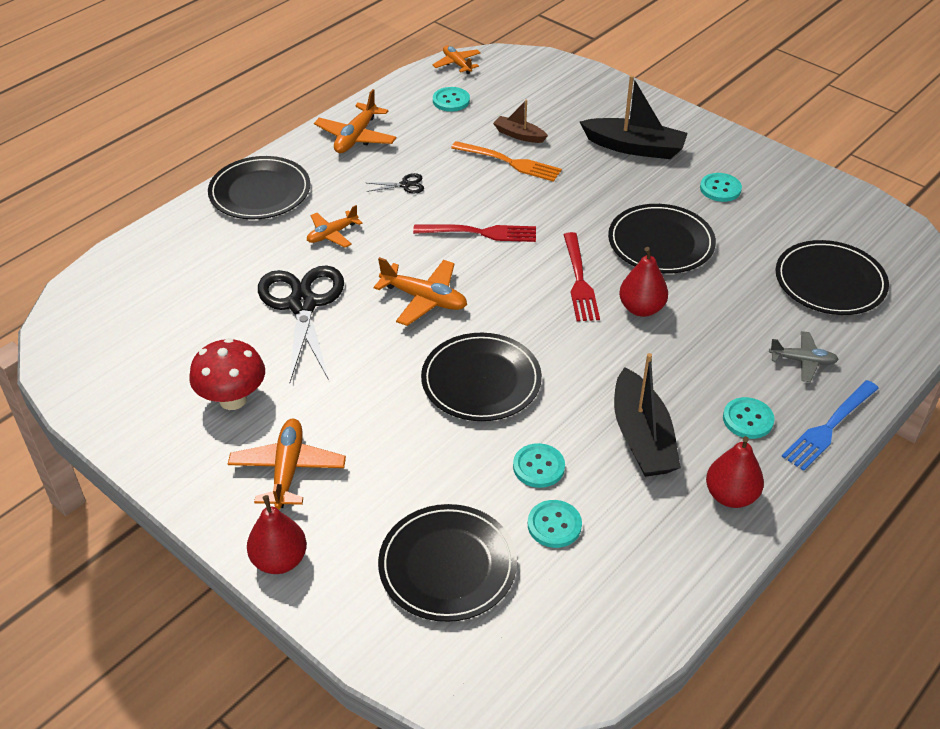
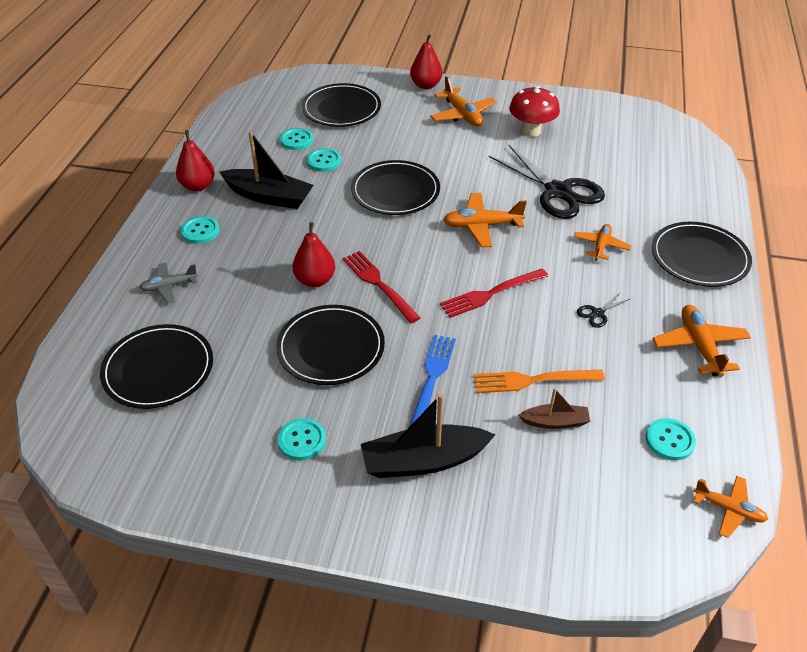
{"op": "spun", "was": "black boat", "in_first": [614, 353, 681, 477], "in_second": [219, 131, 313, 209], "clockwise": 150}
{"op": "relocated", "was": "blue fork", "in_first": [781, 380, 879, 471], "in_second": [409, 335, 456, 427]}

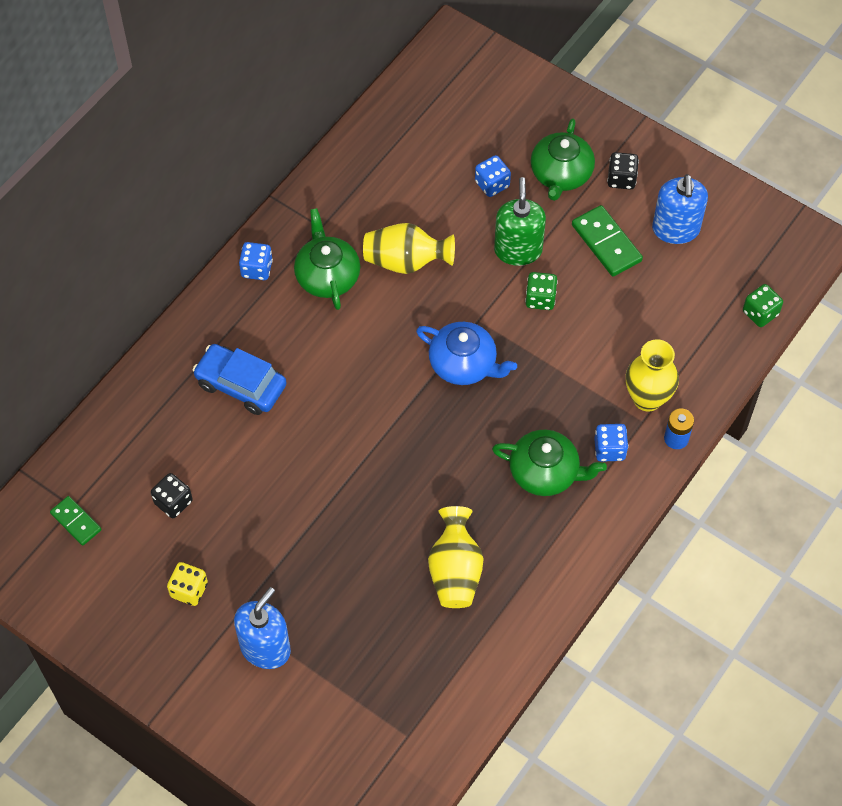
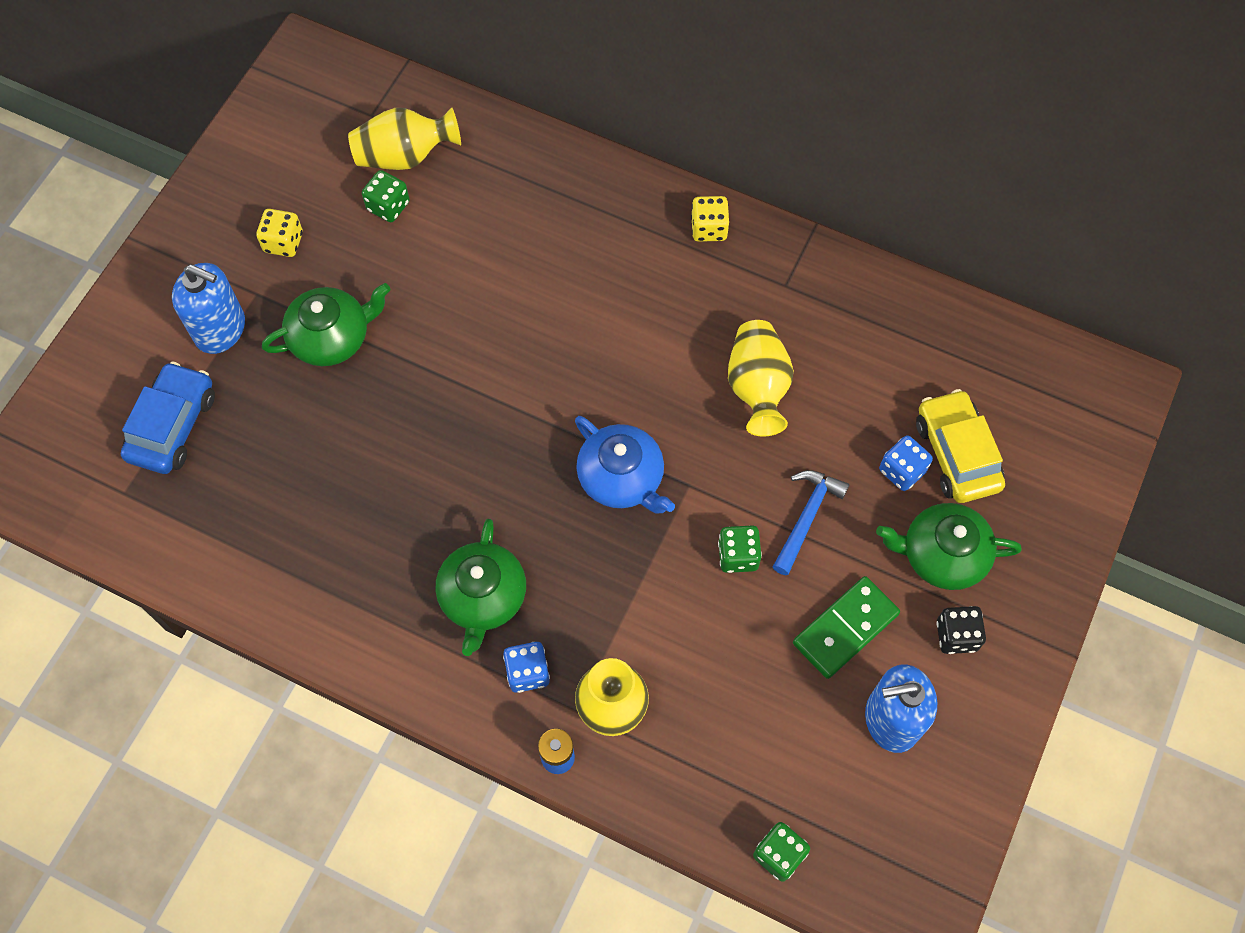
{"op": "relocated", "was": "blue car", "in_first": [192, 344, 287, 415], "in_second": [121, 362, 215, 474]}
{"op": "relocated", "was": "green teapot", "in_first": [294, 208, 360, 310], "in_second": [262, 283, 390, 366]}
{"op": "relocated", "was": "yellow vase", "in_first": [428, 506, 484, 608], "in_second": [348, 108, 461, 170]}
{"op": "colour", "was": "black dice", "now": "green dice", "in_first": [151, 473, 193, 518], "in_second": [362, 170, 410, 222]}
{"op": "spun", "was": "blue teapot", "in_first": [416, 322, 517, 385], "in_second": [575, 416, 675, 514], "clockwise": -60}
{"op": "colour", "was": "blue dice", "now": "yellow dice", "in_first": [239, 242, 273, 280], "in_second": [691, 196, 729, 242]}
{"op": "exchanged", "was": "green soap dispenser", "now": "blue hammer", "in_first": [494, 177, 546, 266], "in_second": [773, 470, 849, 575]}
{"op": "appeared", "now": "yellow car", "in_second": [916, 389, 1005, 503]}
{"op": "missing", "was": "green domino", "in_first": [50, 496, 102, 546]}

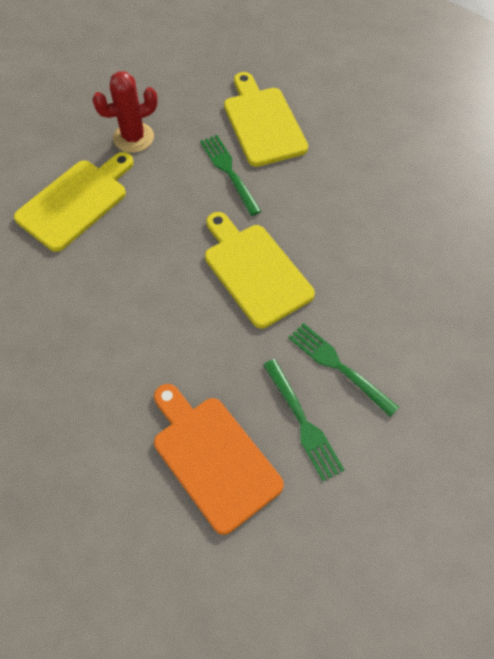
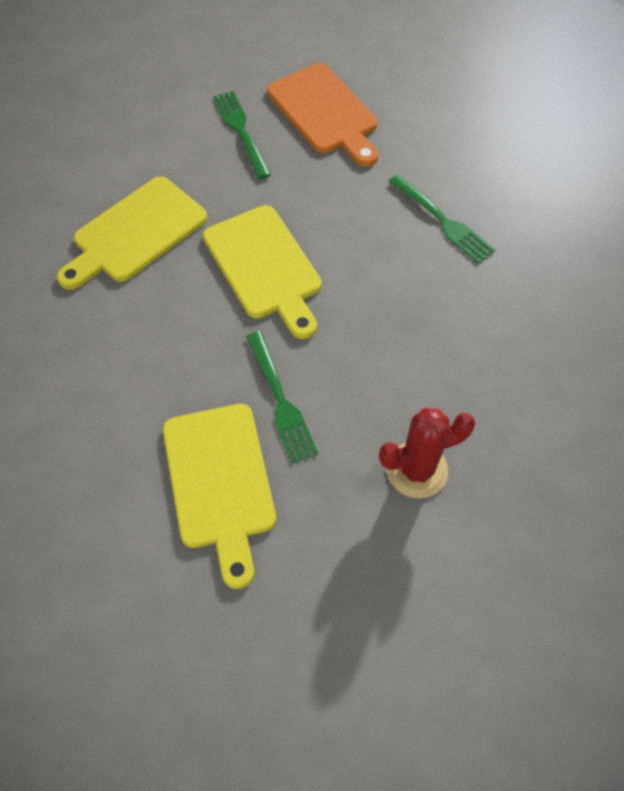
{"op": "relocated", "was": "yellow cutting board", "in_first": [14, 152, 134, 252], "in_second": [57, 176, 207, 290]}
{"op": "relocated", "was": "green fork", "in_first": [288, 323, 399, 417], "in_second": [388, 174, 495, 264]}

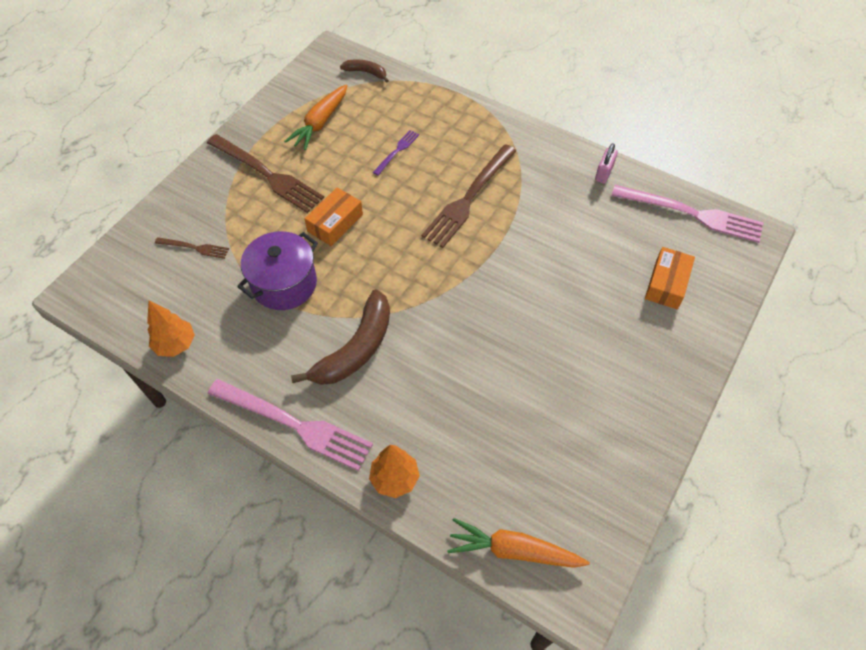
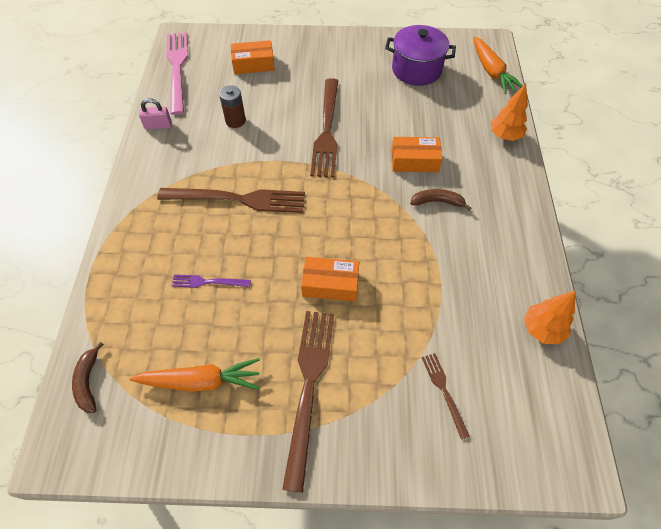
{"op": "appeared", "now": "brown battery", "in_second": [219, 85, 246, 128]}
{"op": "appeared", "now": "brown fork", "in_second": [310, 78, 338, 178]}
{"op": "relocated", "was": "purple pot", "in_first": [237, 231, 318, 310], "in_second": [385, 25, 456, 86]}
{"op": "appeared", "now": "orange box", "in_second": [391, 137, 442, 172]}
{"op": "size", "was": "brown banana", "in_first": [291, 289, 390, 385], "in_second": [410, 189, 471, 211], "ratio": 0.52}
{"op": "missing", "was": "pink fork", "in_first": [208, 379, 373, 471]}

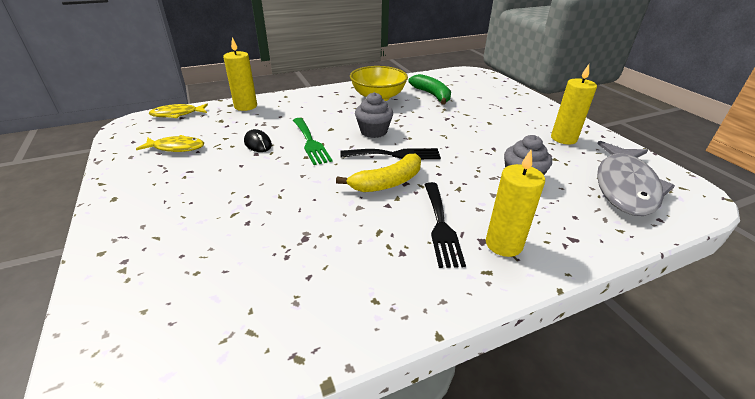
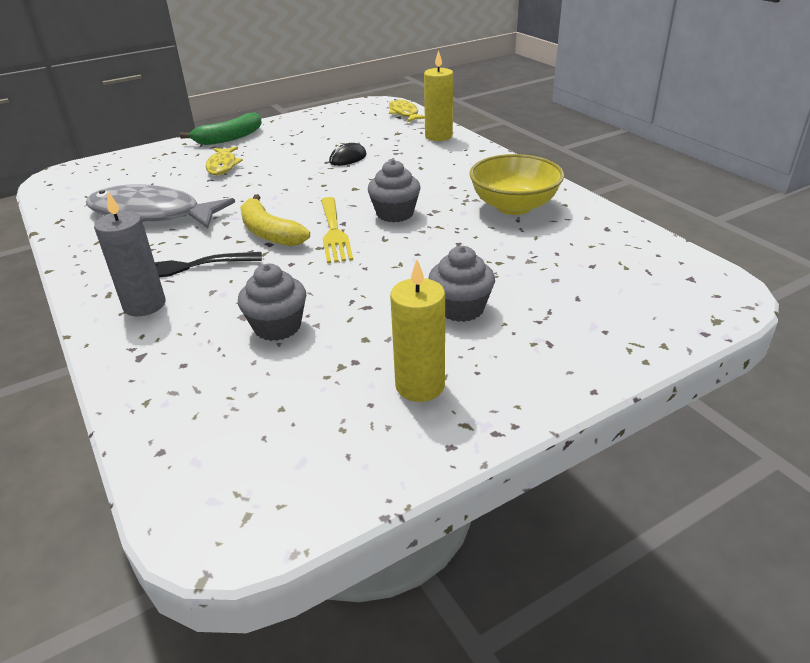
{"op": "relocated", "was": "grey fish", "in_first": [597, 141, 675, 216], "in_second": [86, 184, 235, 228]}
{"op": "colour", "was": "yellow candle", "now": "grey candle", "in_first": [486, 150, 545, 257], "in_second": [94, 192, 165, 316]}
{"op": "relocated", "was": "green banana", "in_first": [408, 74, 451, 105], "in_second": [179, 112, 262, 145]}
{"op": "relocated", "was": "yellow fish", "in_first": [136, 135, 204, 152], "in_second": [206, 146, 243, 175]}
{"op": "colour", "was": "black fork", "now": "yellow fork", "in_first": [340, 148, 441, 160], "in_second": [321, 197, 353, 263]}
{"op": "appeared", "now": "grey cupcake", "in_second": [429, 246, 495, 322]}
{"op": "missing", "was": "green fork", "in_first": [293, 118, 332, 165]}

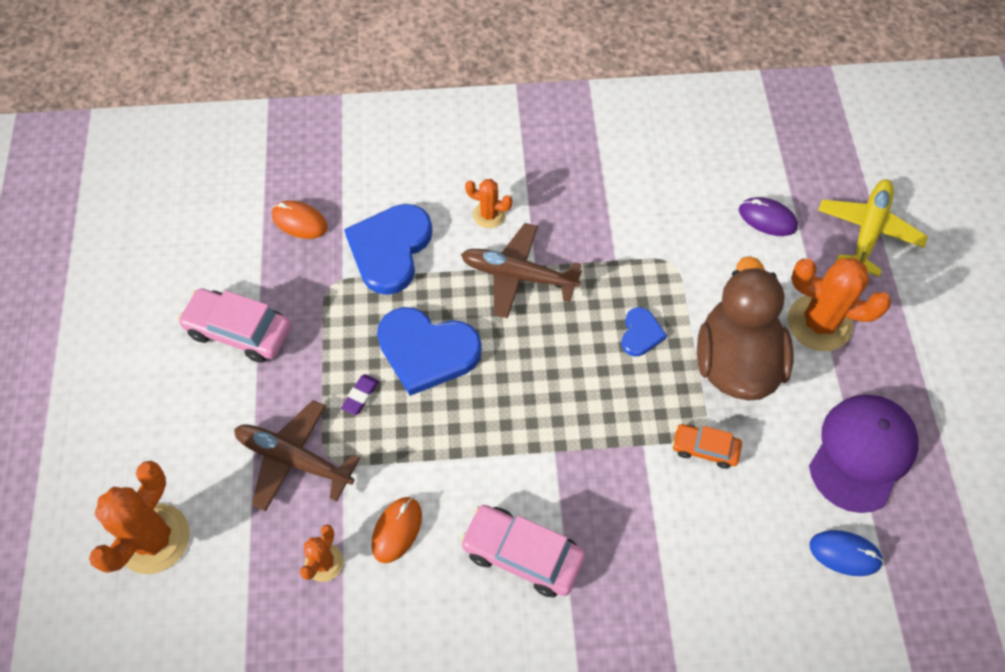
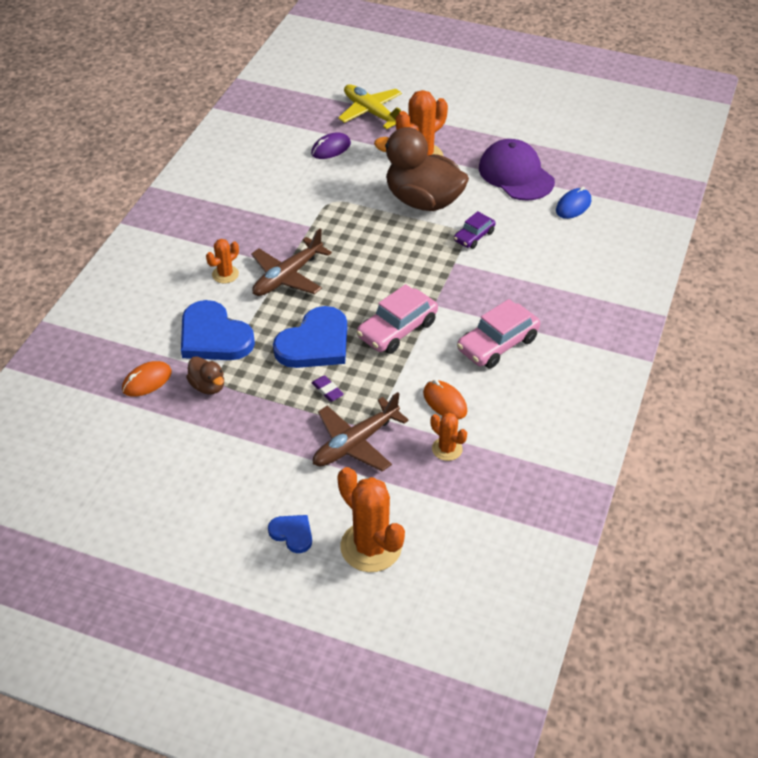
{"op": "appeared", "now": "brown duck", "in_second": [186, 356, 224, 395]}
{"op": "relocated", "was": "blue heart", "in_first": [621, 307, 667, 356], "in_second": [268, 515, 312, 553]}
{"op": "relocated", "was": "pink car", "in_first": [178, 288, 291, 363], "in_second": [357, 284, 438, 354]}
{"op": "colour", "was": "orange car", "now": "purple car", "in_first": [672, 424, 742, 469], "in_second": [454, 211, 496, 249]}

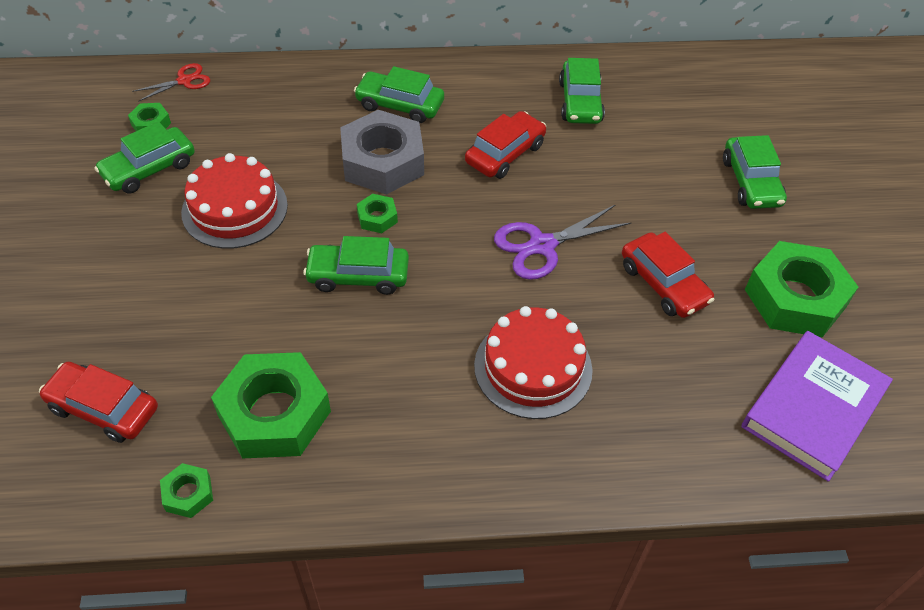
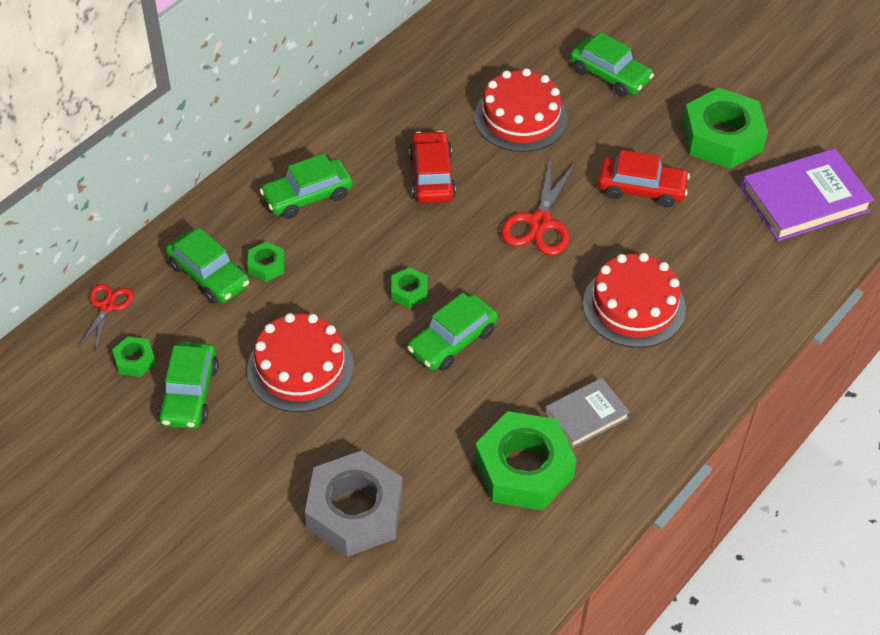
{"op": "relocated", "was": "green car", "in_first": [559, 58, 605, 124], "in_second": [166, 228, 250, 304]}
{"op": "relocated", "was": "green nut", "in_first": [160, 463, 213, 518], "in_second": [247, 242, 285, 281]}
{"op": "relocated", "was": "grey nut", "in_first": [340, 110, 424, 195], "in_second": [305, 450, 403, 557]}
{"op": "appeared", "now": "red cake", "in_second": [474, 68, 567, 152]}
{"op": "colour", "was": "purple scissors", "now": "red scissors", "in_first": [494, 204, 631, 280], "in_second": [501, 161, 576, 255]}
{"op": "appeared", "now": "grey book", "in_second": [545, 378, 630, 448]}
{"op": "spun", "was": "purple book", "in_first": [742, 331, 893, 482], "in_second": [741, 148, 874, 241], "clockwise": 75}
{"op": "missing", "was": "red car", "in_first": [39, 362, 158, 443]}

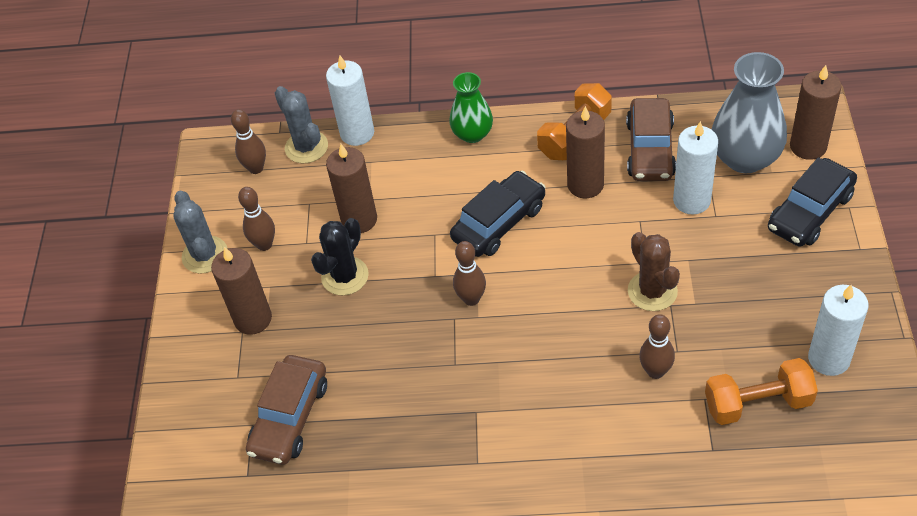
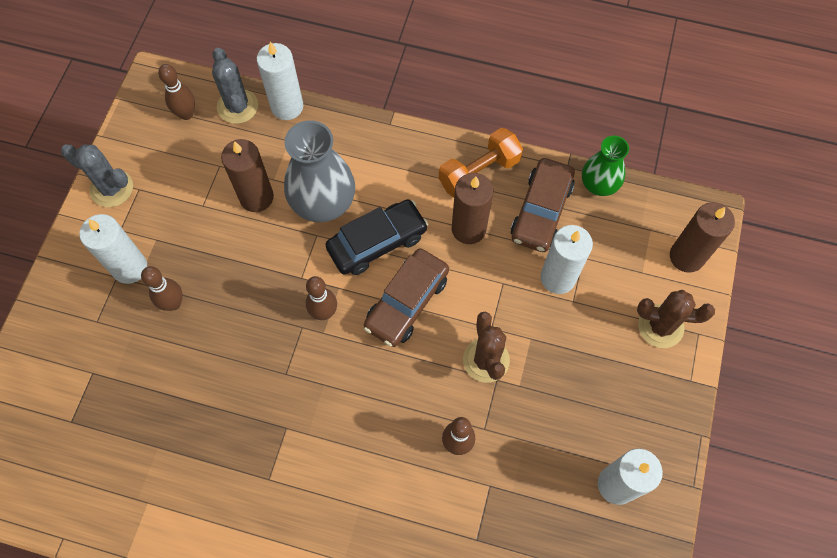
{"op": "spun", "was": "grey cactus", "in_first": [173, 191, 227, 274], "in_second": [61, 145, 133, 207], "clockwise": -60}
{"op": "colour", "was": "brown candle", "now": "white candle", "in_first": [211, 247, 272, 335], "in_second": [80, 214, 147, 284]}
{"op": "relocated", "was": "brown bowling pin", "in_first": [238, 187, 275, 251], "in_second": [141, 266, 183, 311]}
{"op": "relocated", "was": "grey vase", "in_first": [711, 52, 787, 173], "in_second": [284, 120, 355, 222]}
{"op": "relocated", "was": "brown car", "in_first": [246, 355, 327, 465], "in_second": [364, 248, 449, 347]}
{"op": "relocated", "was": "green vase", "in_first": [449, 72, 493, 143], "in_second": [582, 136, 629, 196]}
{"op": "exchanged", "was": "black car", "now": "brown cactus", "in_first": [768, 157, 857, 247], "in_second": [637, 290, 715, 348]}
{"op": "missing", "was": "black cactus", "in_first": [311, 218, 369, 295]}
{"op": "missing", "was": "orange dumbbell", "in_first": [705, 358, 818, 425]}

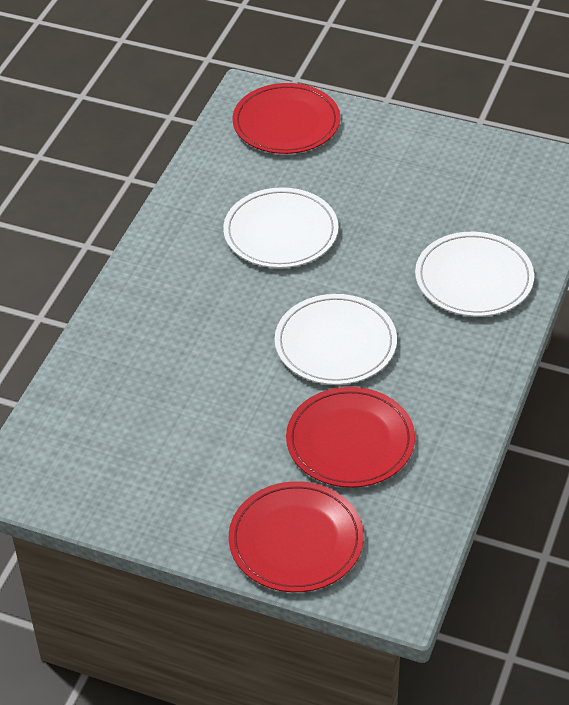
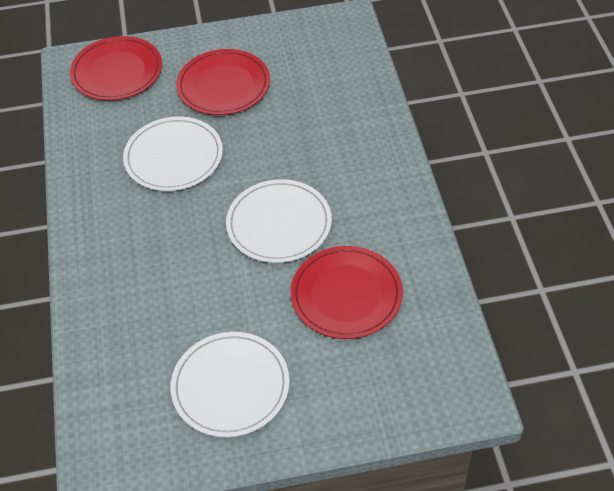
{"op": "relocated", "was": "white plate", "in_first": [415, 232, 534, 317], "in_second": [171, 332, 290, 437]}
{"op": "relocated", "was": "red plate", "in_first": [229, 481, 364, 592], "in_second": [176, 49, 270, 115]}

